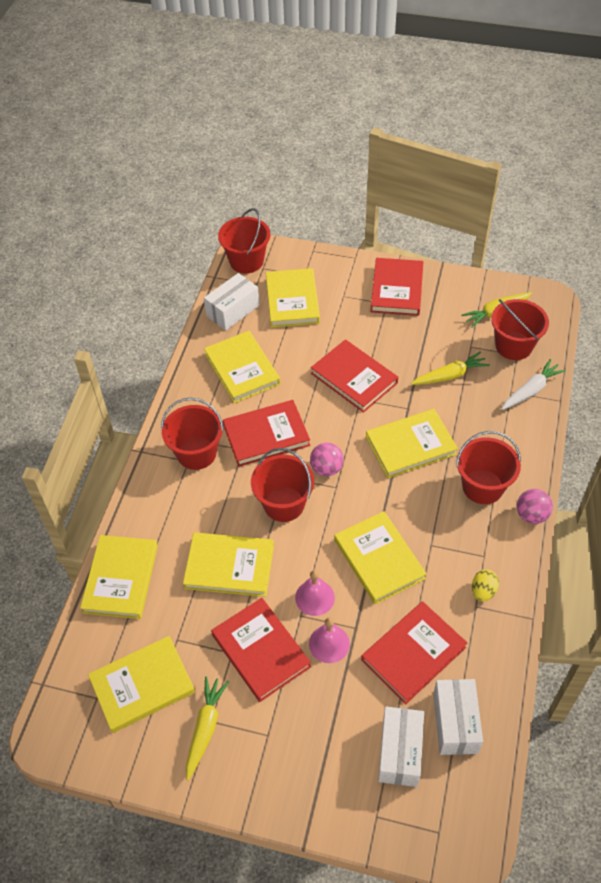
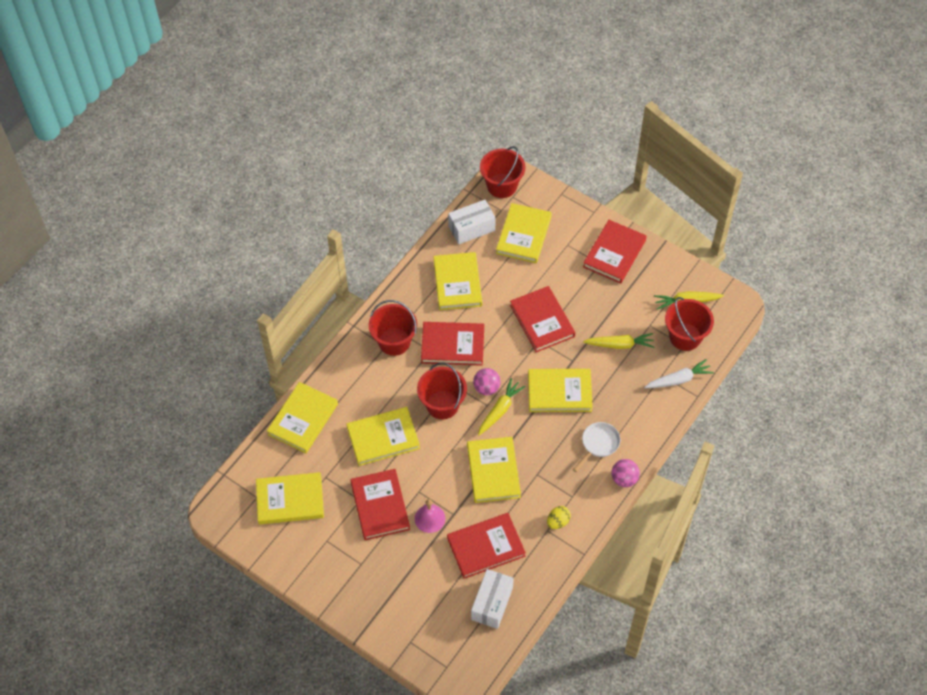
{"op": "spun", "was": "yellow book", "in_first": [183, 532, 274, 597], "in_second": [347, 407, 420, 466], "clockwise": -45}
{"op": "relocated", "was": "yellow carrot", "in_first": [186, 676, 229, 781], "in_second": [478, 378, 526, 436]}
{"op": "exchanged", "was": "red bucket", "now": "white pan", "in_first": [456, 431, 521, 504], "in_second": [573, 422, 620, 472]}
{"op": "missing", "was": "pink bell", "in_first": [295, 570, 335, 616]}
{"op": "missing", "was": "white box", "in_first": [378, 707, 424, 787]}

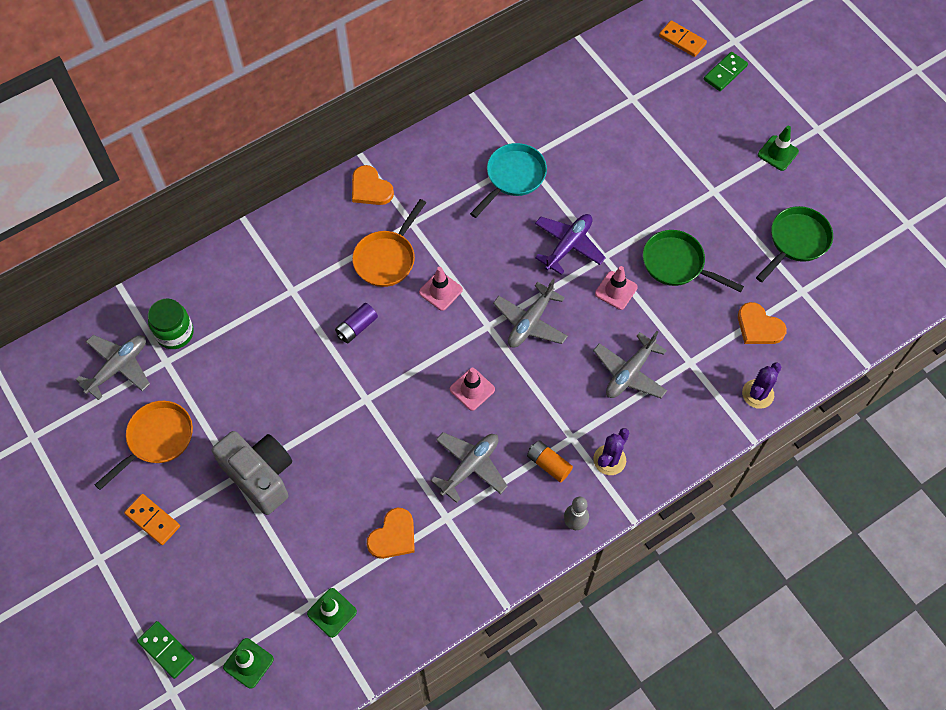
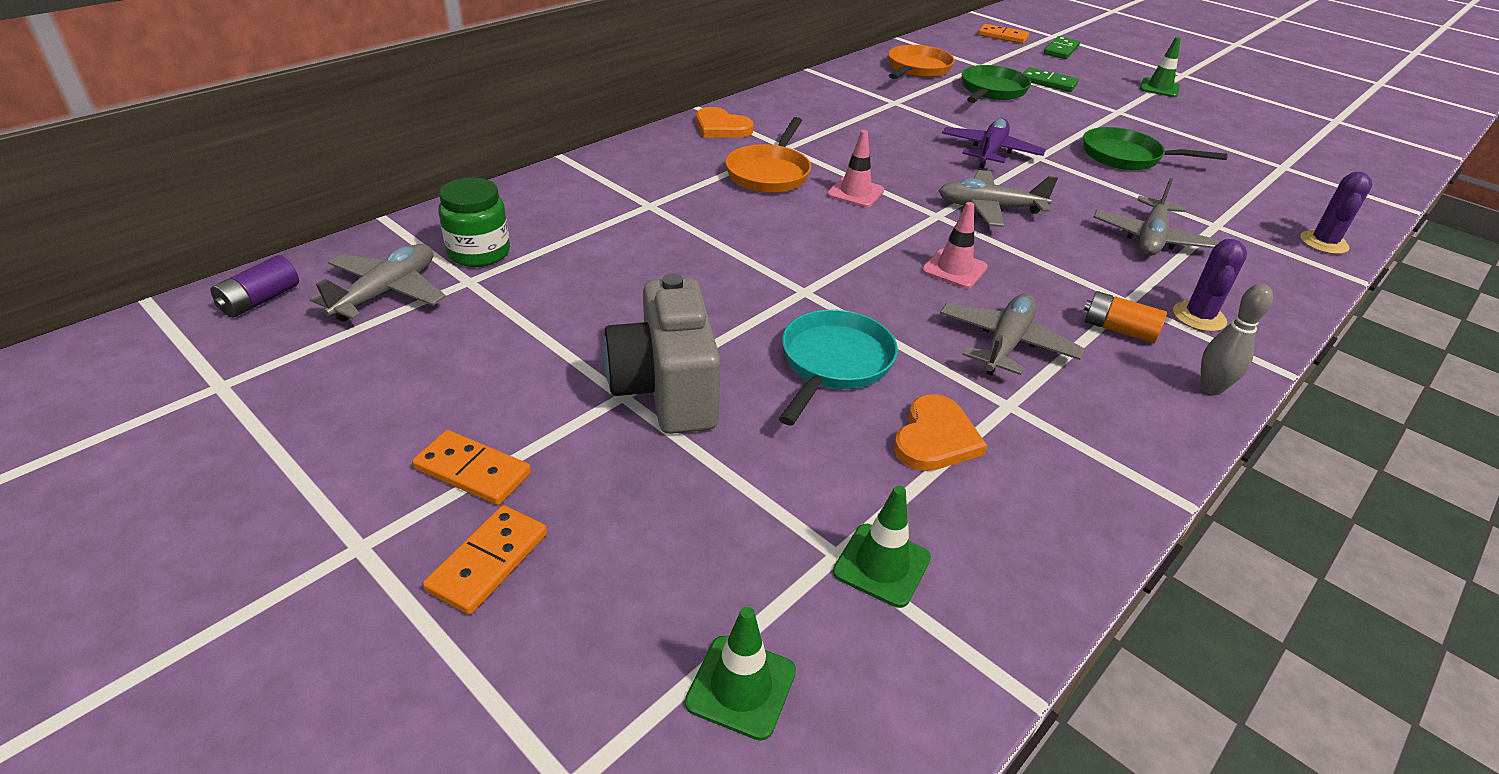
{"op": "relocated", "was": "purple battery", "in_first": [335, 303, 378, 343], "in_second": [211, 255, 299, 318]}
{"op": "appeared", "now": "orange domino", "in_second": [423, 505, 547, 615]}
{"op": "spun", "was": "grey camera", "in_first": [212, 431, 292, 515], "in_second": [603, 273, 721, 434], "clockwise": -135}
{"op": "relocated", "was": "turquoise pan", "in_first": [470, 143, 547, 218], "in_second": [779, 309, 898, 425]}
{"op": "relocated", "was": "orange pan", "in_first": [95, 401, 193, 490], "in_second": [888, 45, 955, 79]}
{"op": "spun", "was": "grey plane", "in_first": [493, 279, 568, 348], "in_second": [939, 170, 1058, 227], "clockwise": 75}
{"op": "relocated", "was": "green pan", "in_first": [756, 206, 833, 282], "in_second": [962, 65, 1031, 103]}
{"op": "relocated", "was": "green domino", "in_first": [137, 621, 194, 679], "in_second": [1023, 67, 1079, 92]}
{"op": "missing", "was": "pink traffic cone", "in_first": [595, 266, 638, 310]}
{"op": "missing", "was": "orange heart", "in_first": [738, 302, 787, 344]}

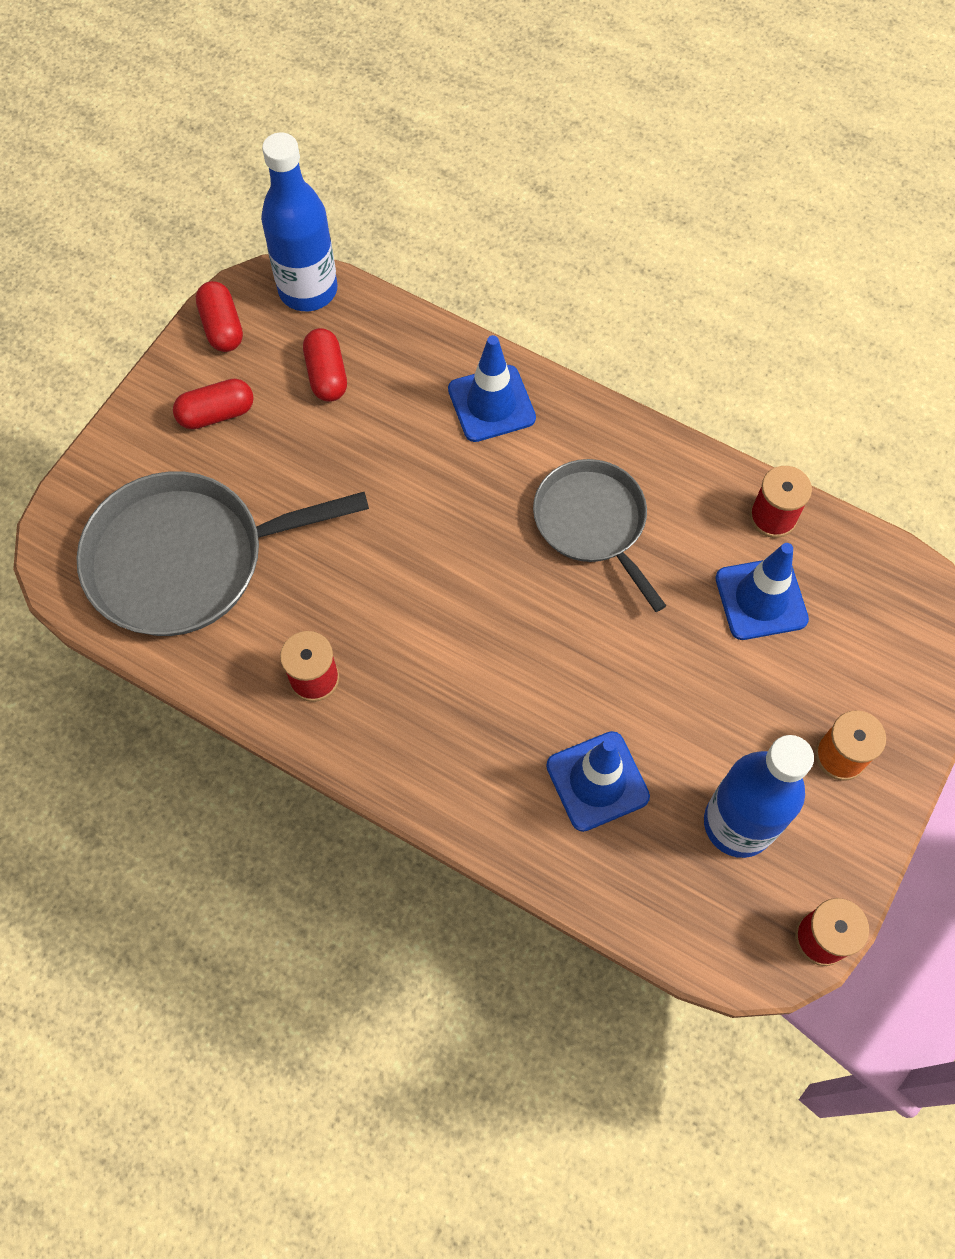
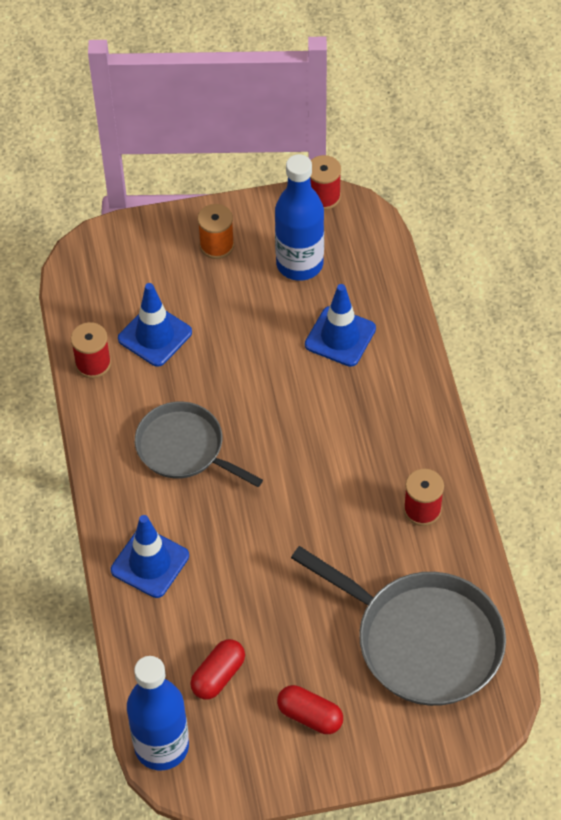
{"op": "spun", "was": "grey pan", "in_first": [533, 459, 666, 612], "in_second": [135, 401, 263, 487], "clockwise": 105}
{"op": "missing", "was": "red capsule", "in_first": [196, 281, 243, 352]}

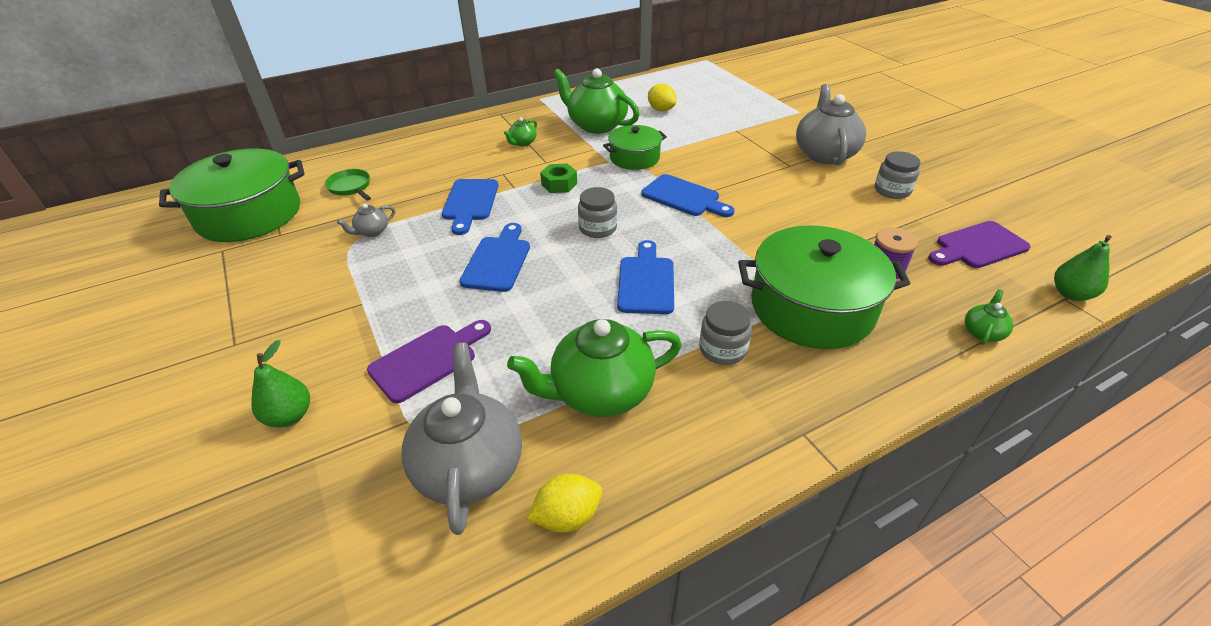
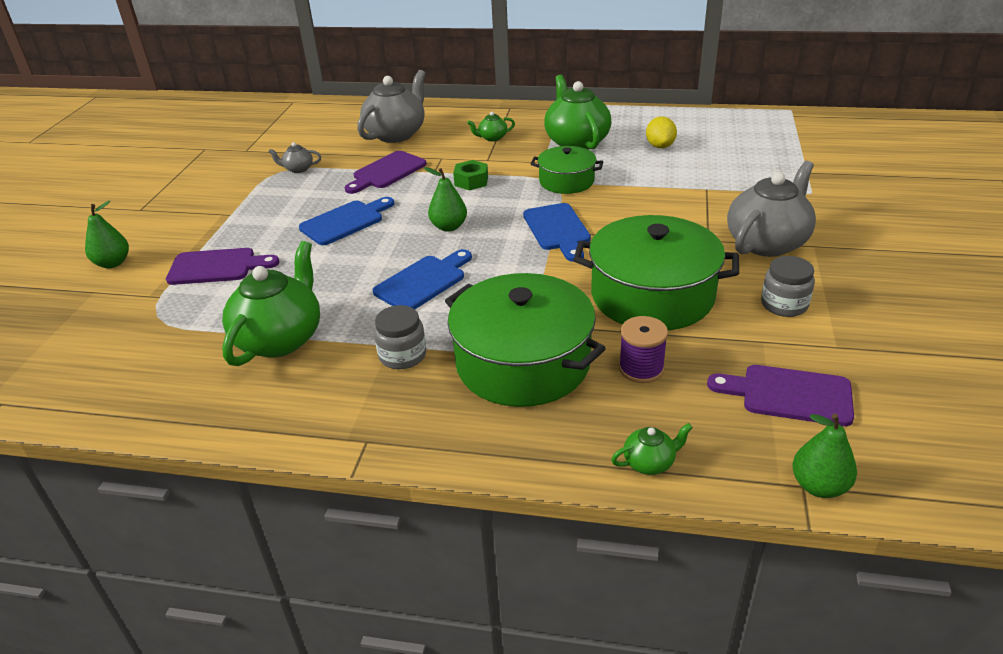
{"op": "spun", "was": "green teapot", "in_first": [507, 319, 682, 417], "in_second": [222, 241, 320, 366], "clockwise": 90}
{"op": "colour", "was": "blue cutting board", "now": "purple cutting board", "in_first": [442, 179, 498, 235], "in_second": [345, 151, 427, 194]}
{"op": "relocated", "was": "grey teapot", "in_first": [402, 343, 522, 535], "in_second": [357, 70, 426, 143]}
{"op": "exchanged", "was": "grey jar", "now": "green pear", "in_first": [578, 187, 617, 238], "in_second": [424, 167, 467, 232]}
{"op": "relocated", "was": "green pot", "in_first": [159, 149, 305, 242], "in_second": [573, 215, 739, 330]}
{"op": "missing", "was": "green pan", "in_first": [325, 169, 371, 201]}
{"op": "missing", "was": "yellow lemon", "in_first": [527, 474, 602, 533]}

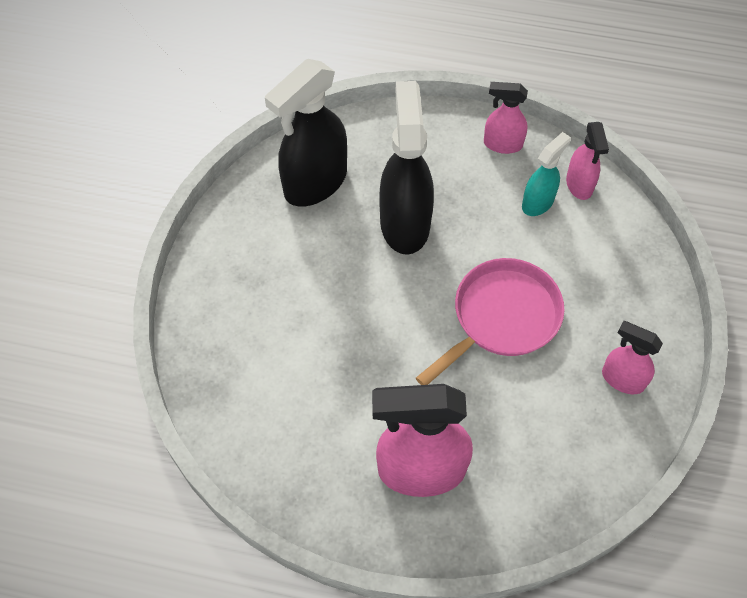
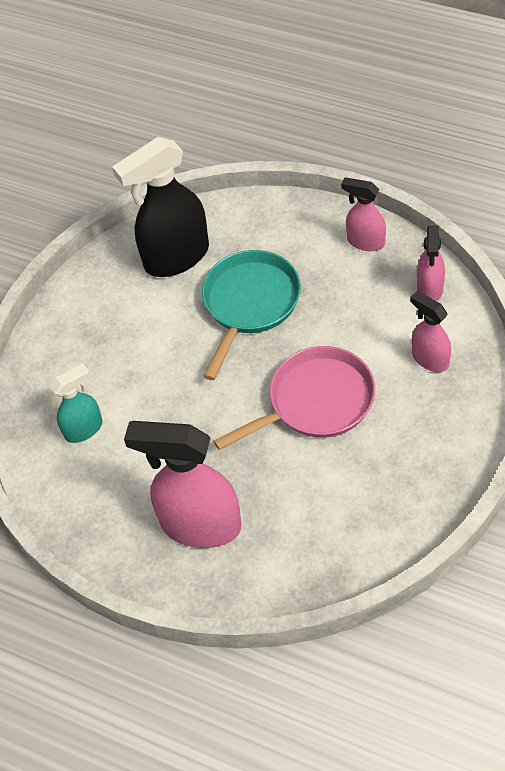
{"op": "relocated", "was": "turquoise spray bottle", "in_first": [522, 132, 571, 216], "in_second": [50, 364, 102, 443]}
{"op": "exchanged", "was": "black spray bottle", "now": "turquoise pan", "in_first": [380, 81, 434, 255], "in_second": [202, 250, 301, 380]}
{"op": "relocated", "was": "pink spray bottle", "in_first": [602, 321, 663, 394], "in_second": [410, 291, 451, 372]}

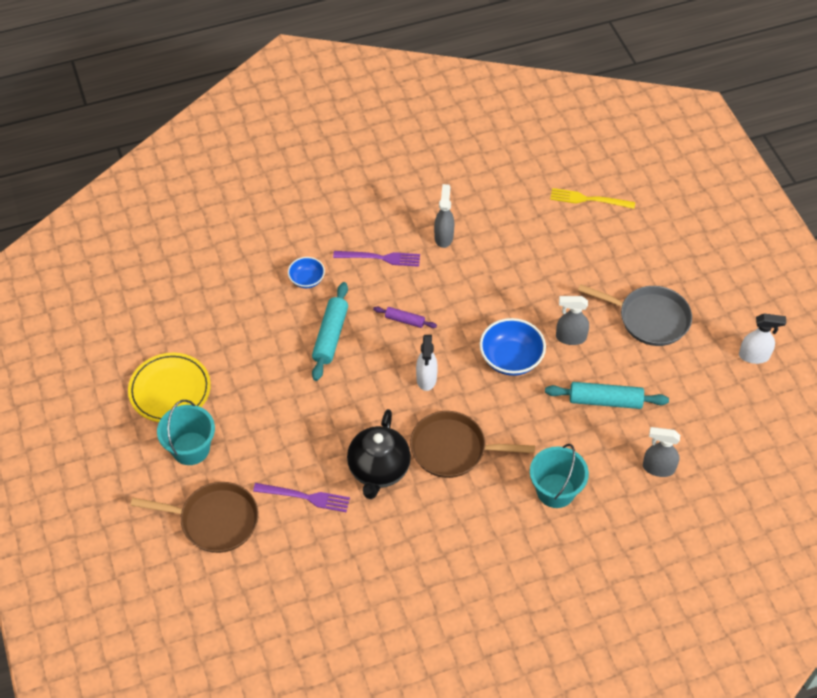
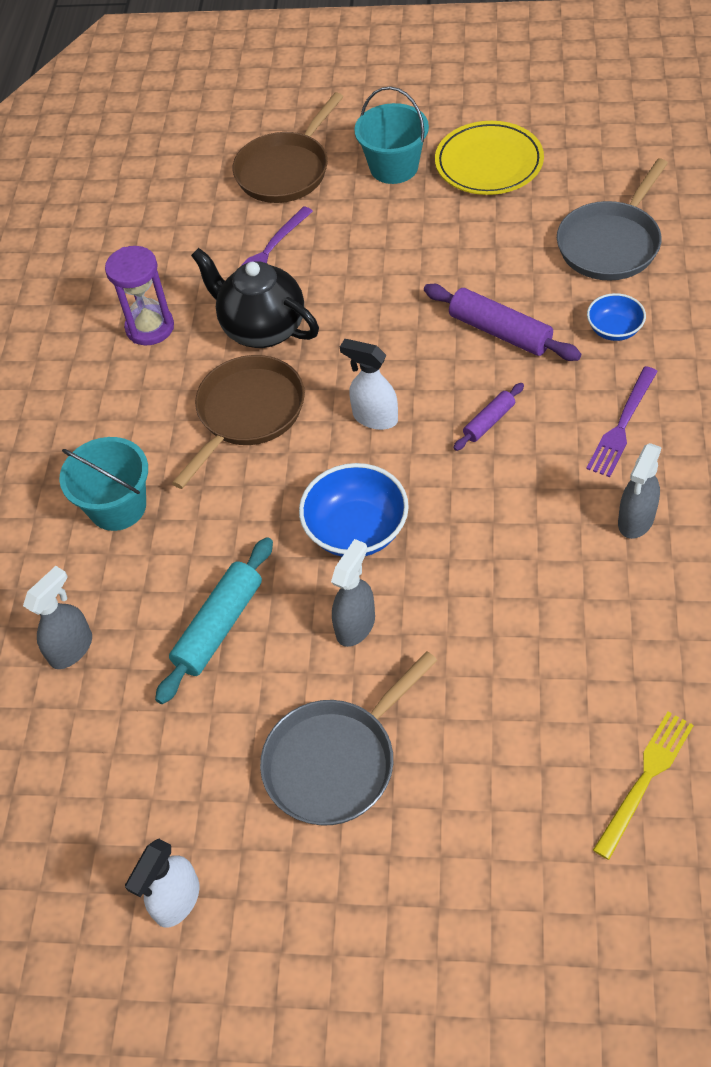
{"op": "appeared", "now": "purple hourglass", "in_second": [105, 246, 174, 346]}
{"op": "colour", "was": "turquoise rolling pin", "now": "purple rolling pin", "in_first": [312, 282, 348, 381], "in_second": [424, 284, 581, 361]}
{"op": "appeared", "now": "grey pan", "in_second": [557, 158, 668, 281]}
{"op": "spun", "was": "grey spray bottle", "in_first": [434, 184, 454, 248], "in_second": [618, 443, 662, 539], "clockwise": 90}

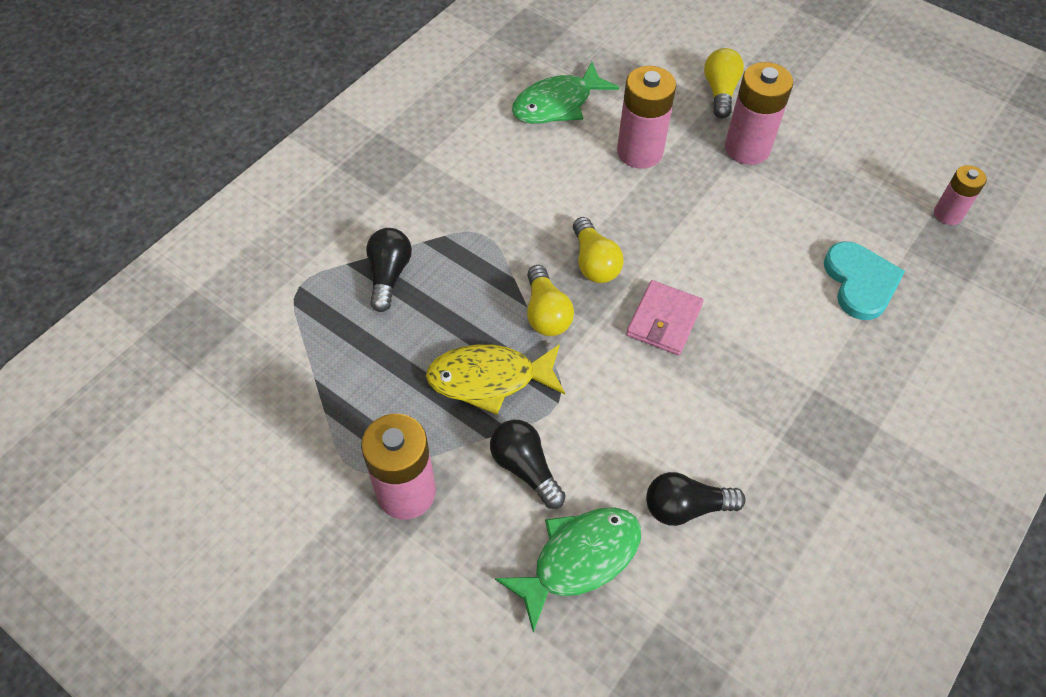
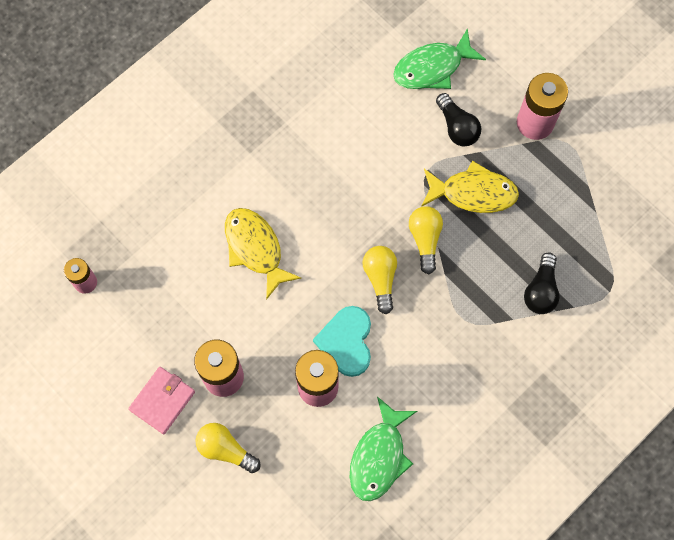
{"op": "relocated", "was": "pink wallet", "in_first": [626, 280, 703, 355], "in_second": [128, 367, 195, 434]}
{"op": "spun", "was": "yellow light bulb", "in_first": [704, 48, 744, 118], "in_second": [195, 423, 261, 473], "clockwise": 105}
{"op": "appeared", "now": "yellow fish", "in_second": [225, 208, 301, 300]}
{"op": "relocated", "was": "turquoise heart", "in_first": [824, 241, 905, 320], "in_second": [313, 306, 371, 377]}
{"op": "spun", "was": "green fish", "in_first": [512, 62, 619, 124], "in_second": [350, 397, 417, 501], "clockwise": 135}
{"op": "missing", "was": "black light bulb", "in_first": [646, 472, 746, 526]}

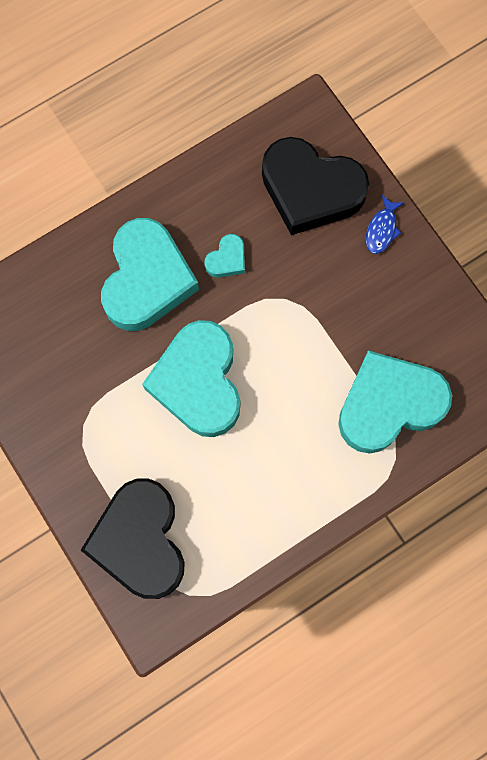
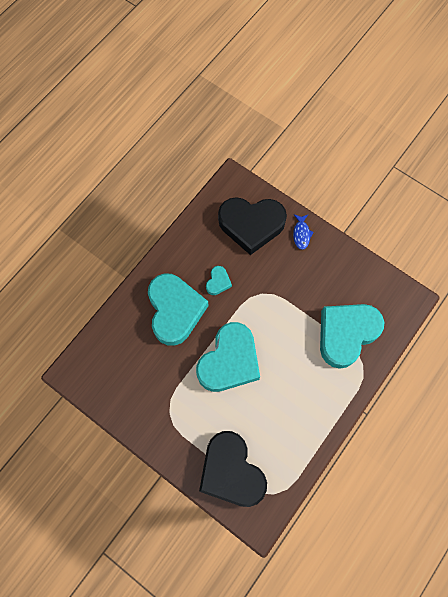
{"op": "spun", "was": "turquoise heart", "in_first": [142, 320, 240, 437], "in_second": [196, 322, 260, 392], "clockwise": -120}

